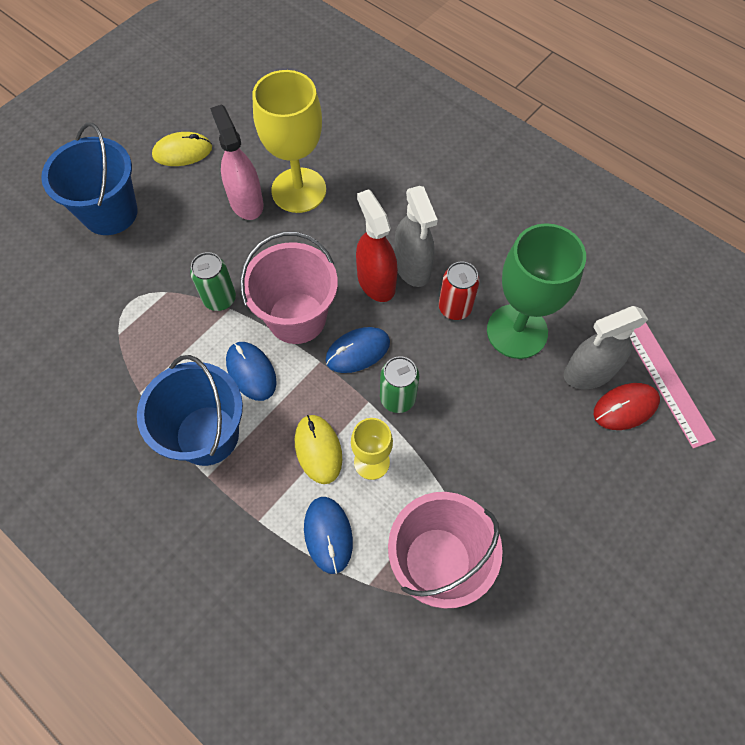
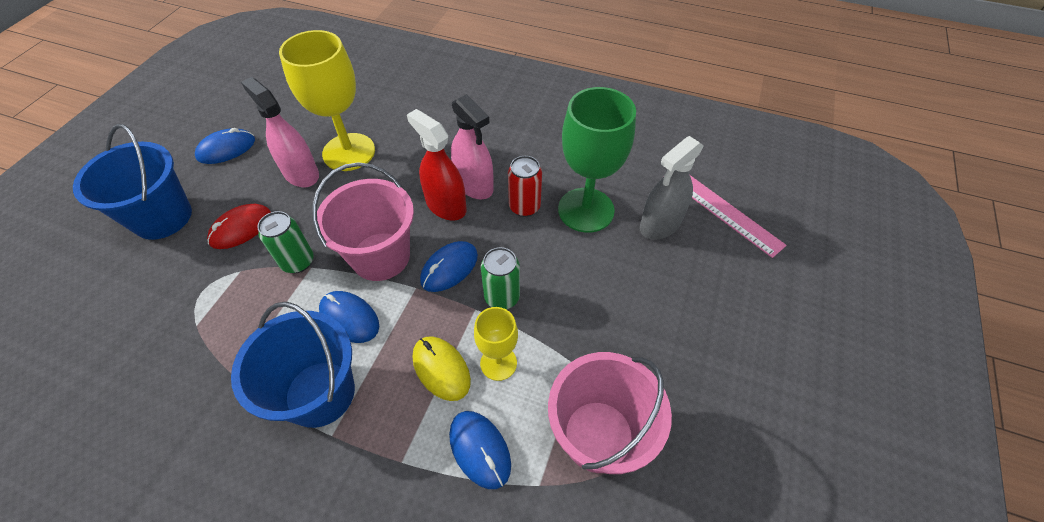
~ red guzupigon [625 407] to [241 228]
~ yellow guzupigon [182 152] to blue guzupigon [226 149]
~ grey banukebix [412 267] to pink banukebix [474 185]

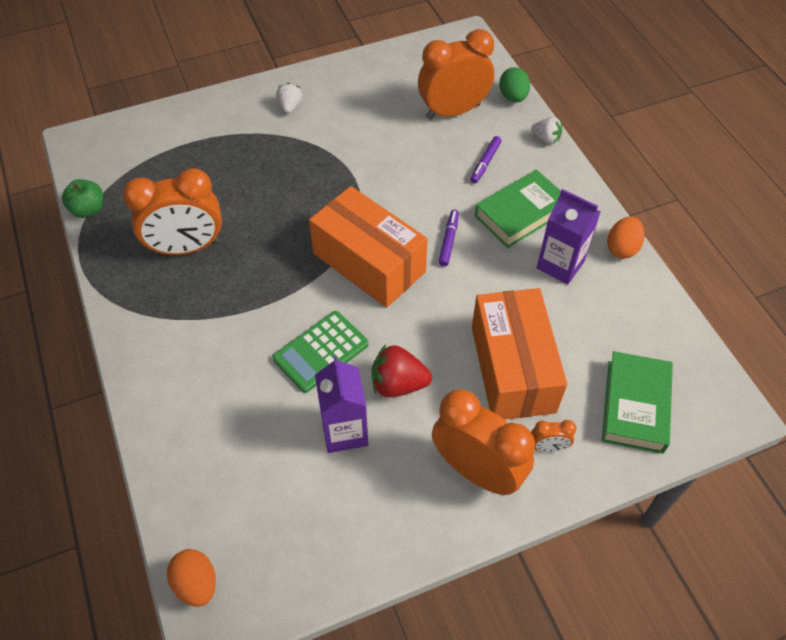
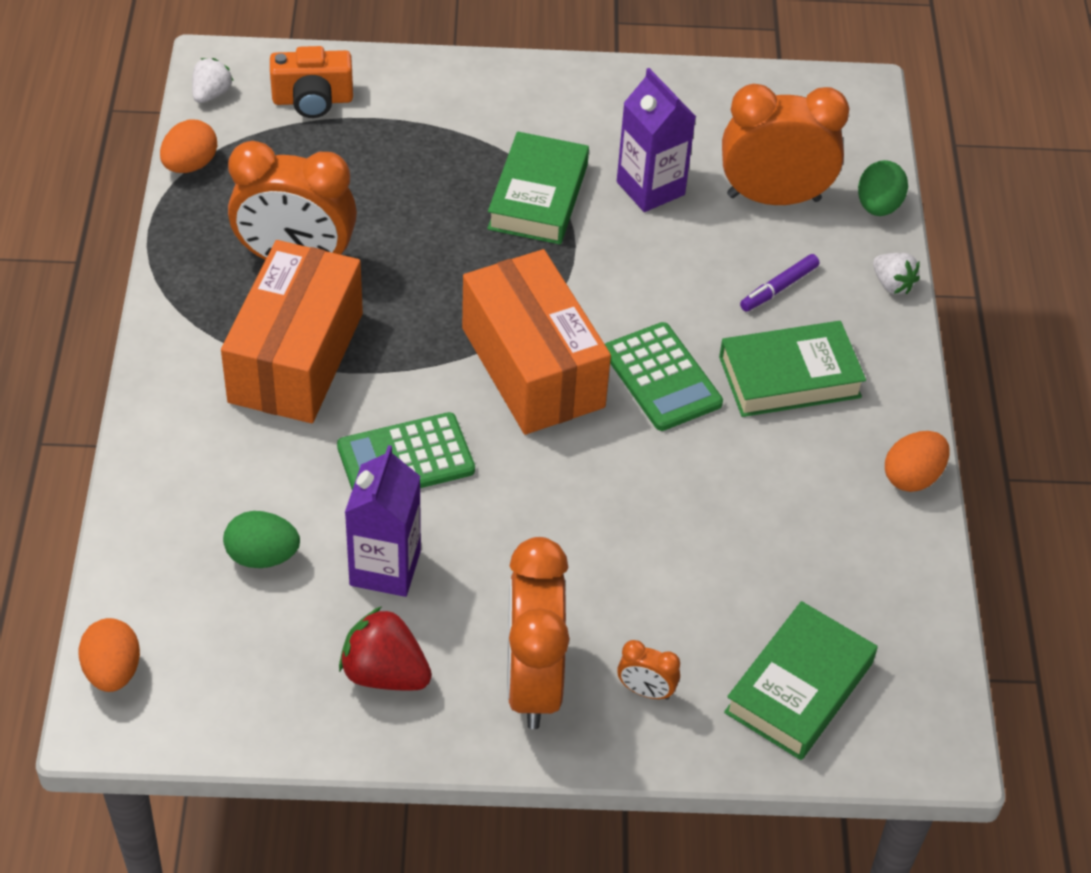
+ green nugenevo [262 556]
+ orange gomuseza [312 100]
+ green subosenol [538 196]
~ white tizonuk [290 106] to [211 94]
~ red tizonuk [398 384] to [384 673]
~ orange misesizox [513 368] to [296 357]
~ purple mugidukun [560 265] to [650 188]
~ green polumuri [88 210] to orange nugenevo [190 165]
~ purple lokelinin [448 241] to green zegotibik [662 377]
~ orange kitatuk [477 471] = [532 682] 150 degrees counterclockwise

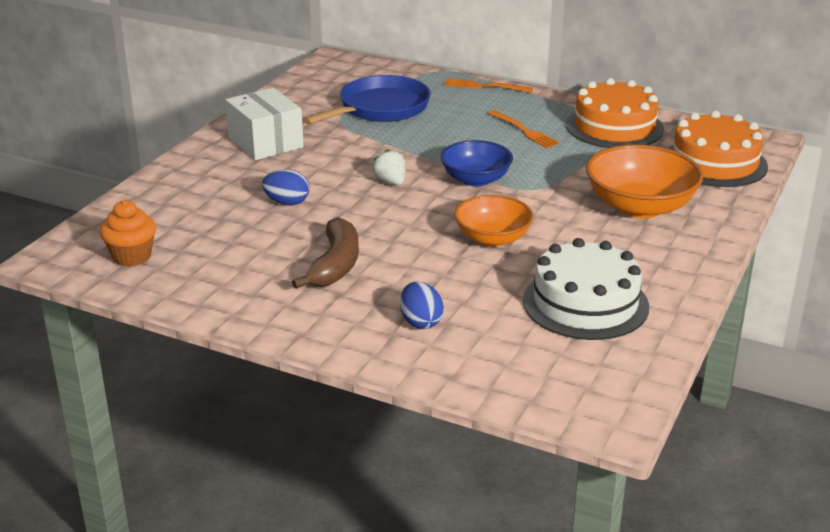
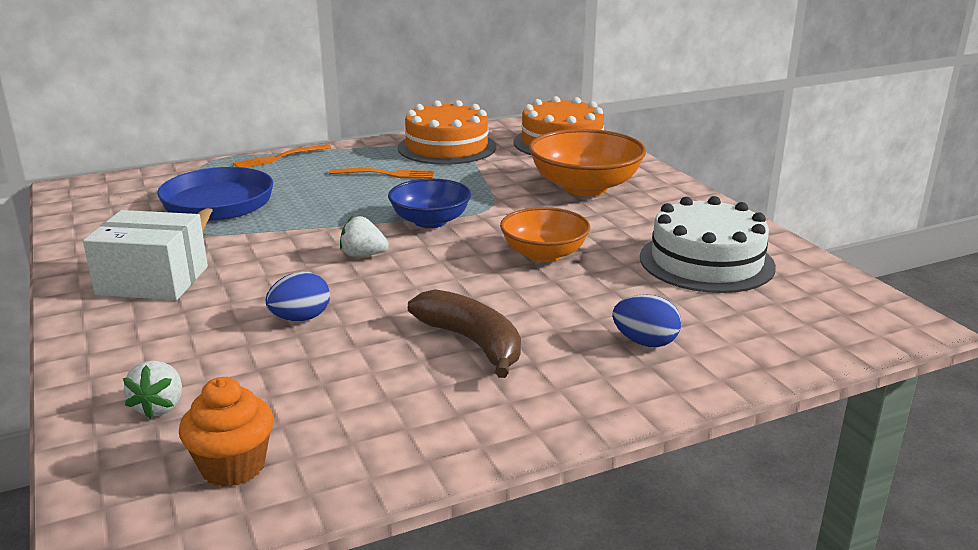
+ white tizonuk [159 406]

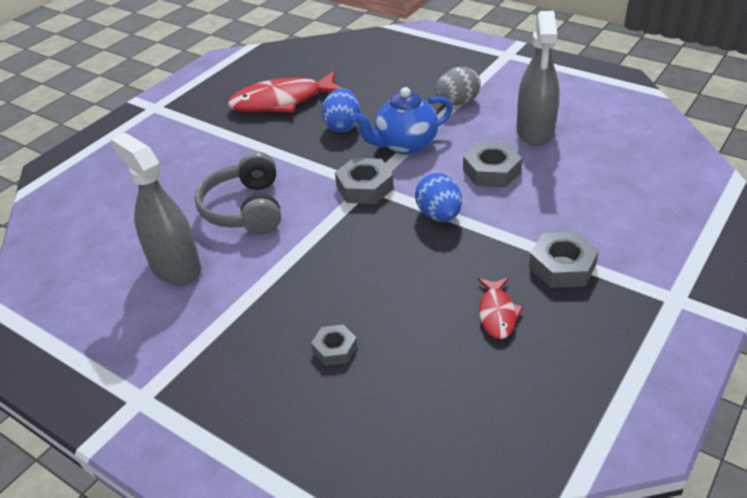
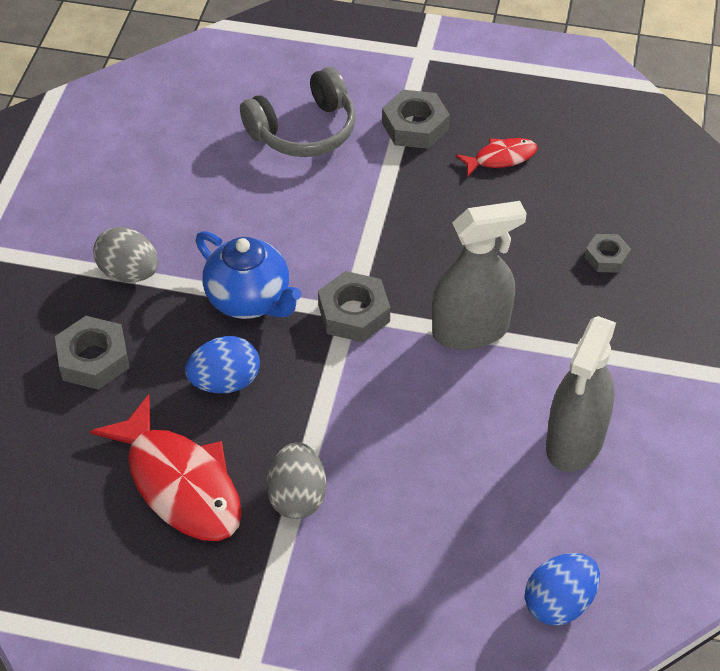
+ grey nugenevo [297 497]
~ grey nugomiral [245 209] to [304 130]
~ blue nugenevo [439 215] to [559 603]
~ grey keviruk [491 171] to [93 359]
~ grey banukebix [535 131] to [471 330]

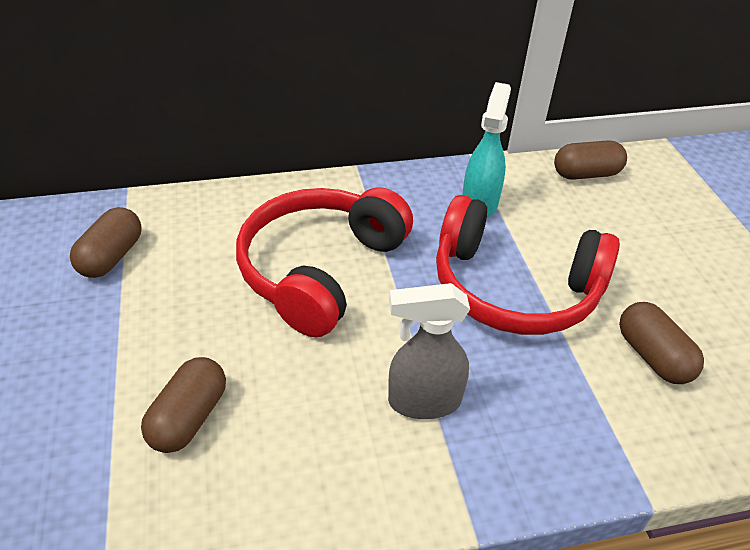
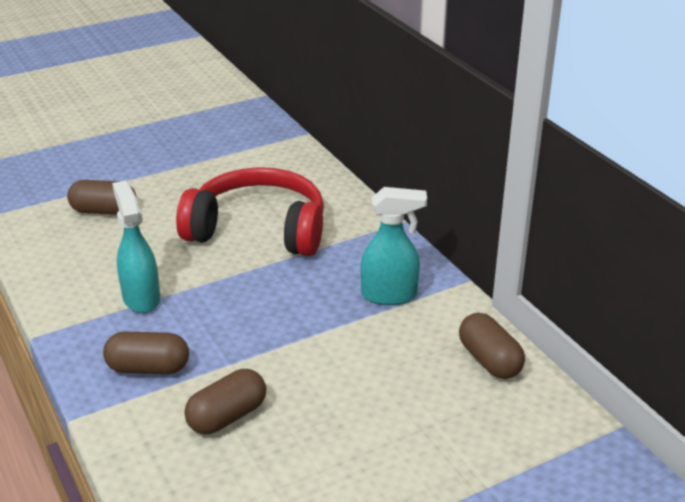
- red nugomiral [514 288]
~ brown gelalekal [111 257] to [148 368]
~ grey banukebix [423 401] to turquoise banukebix [141 298]

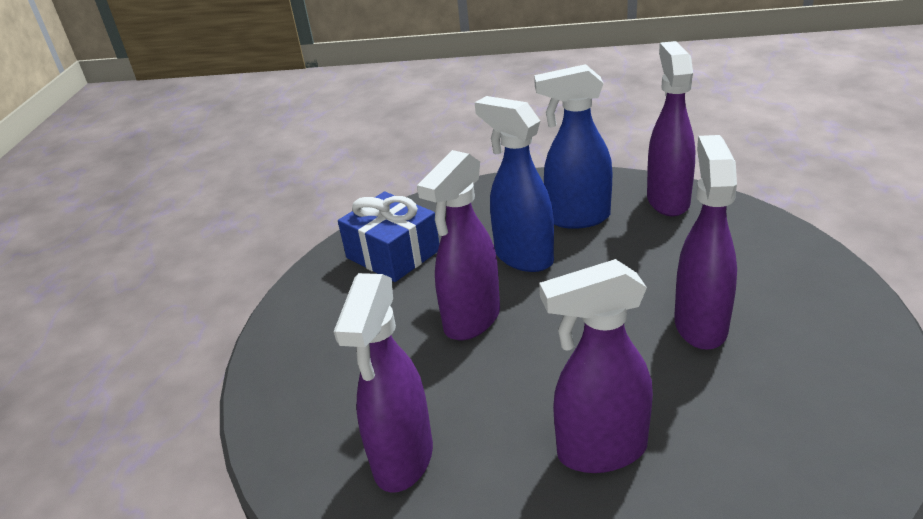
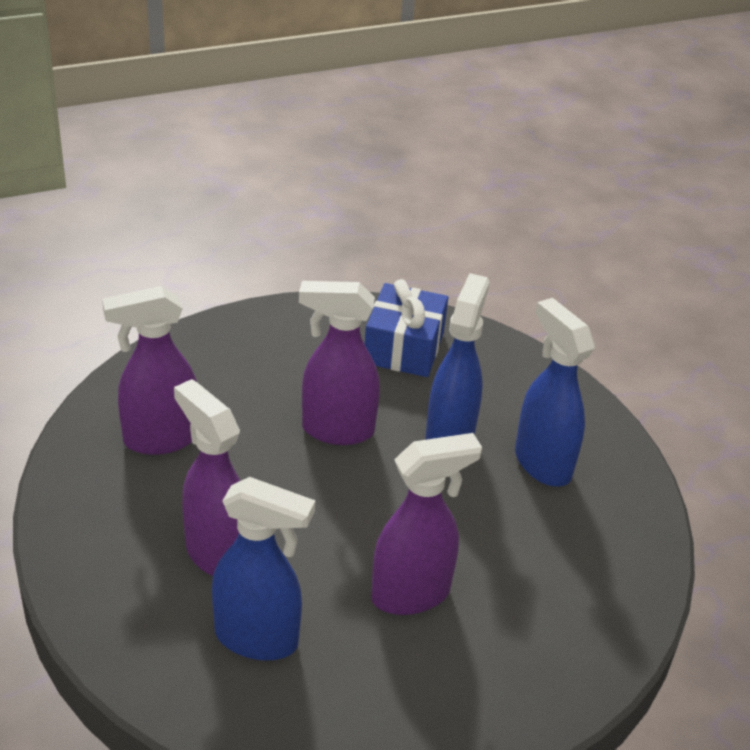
- purple banukebix [667 201]
+ blue banukebix [258 639]

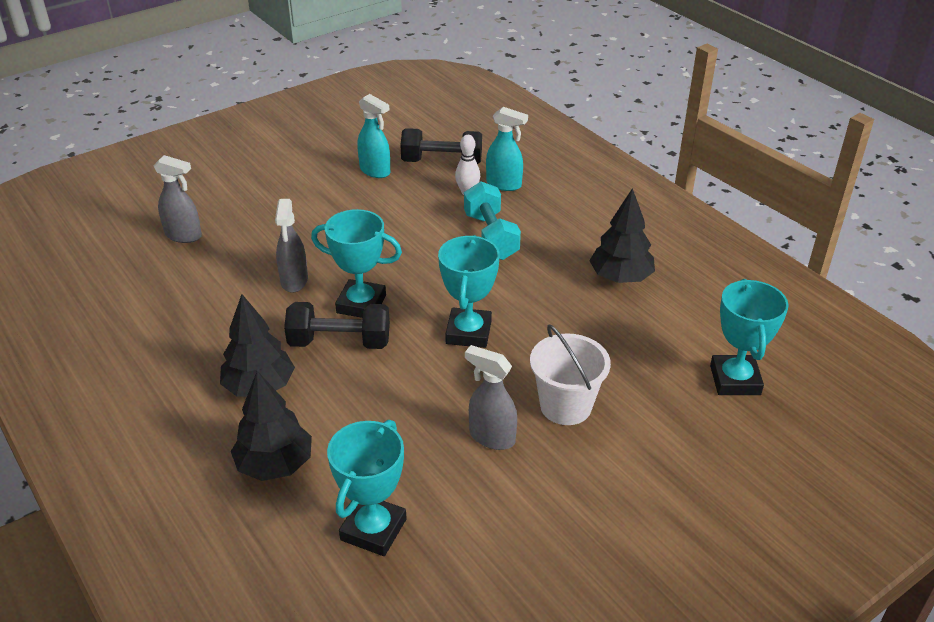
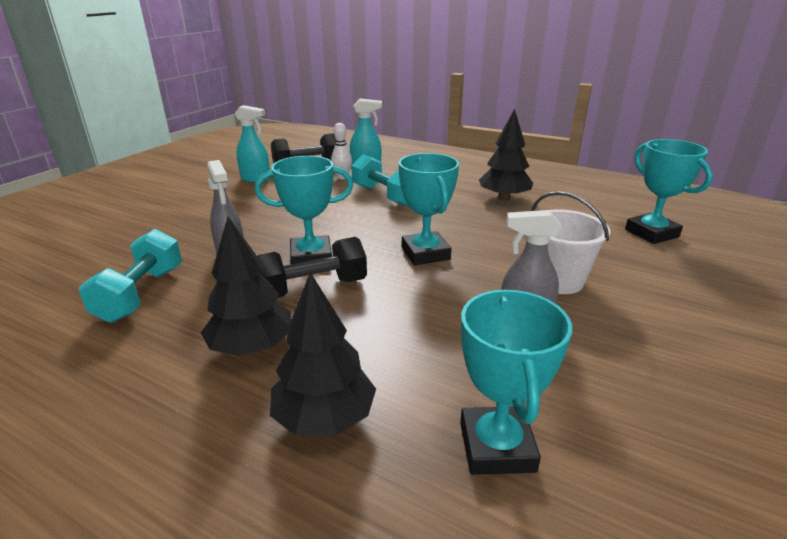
- grey banukebix [184 236]
+ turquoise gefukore [141 294]

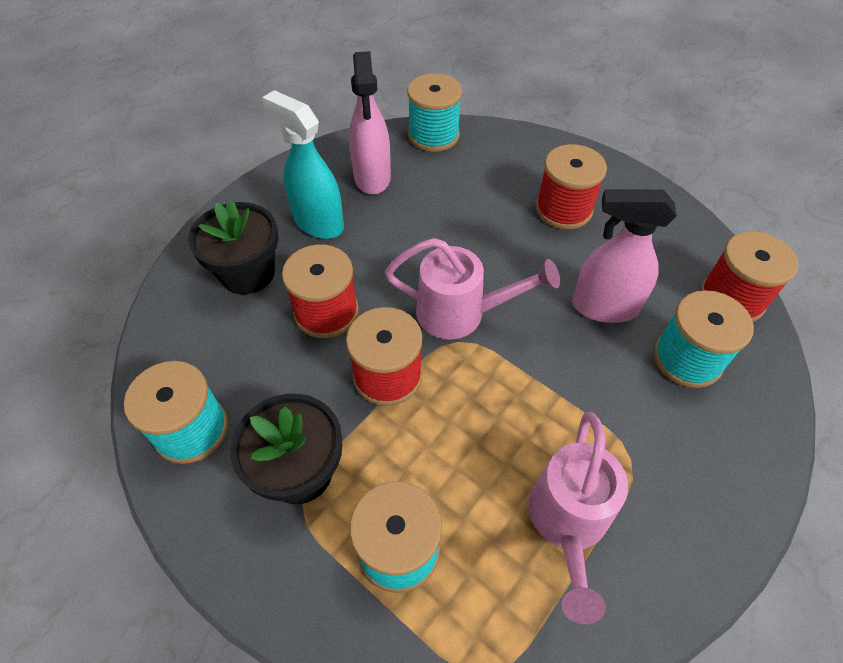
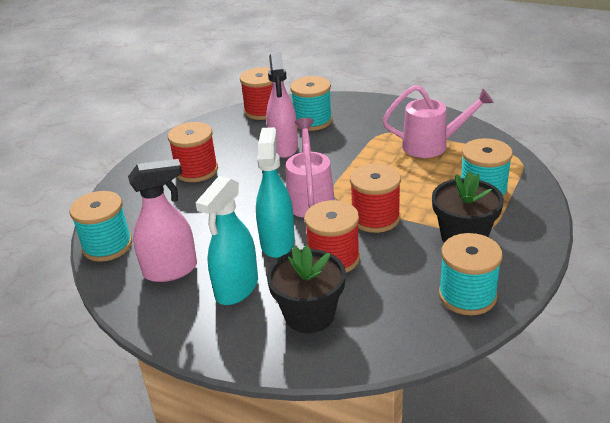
+ turquoise banukebix [277 242]

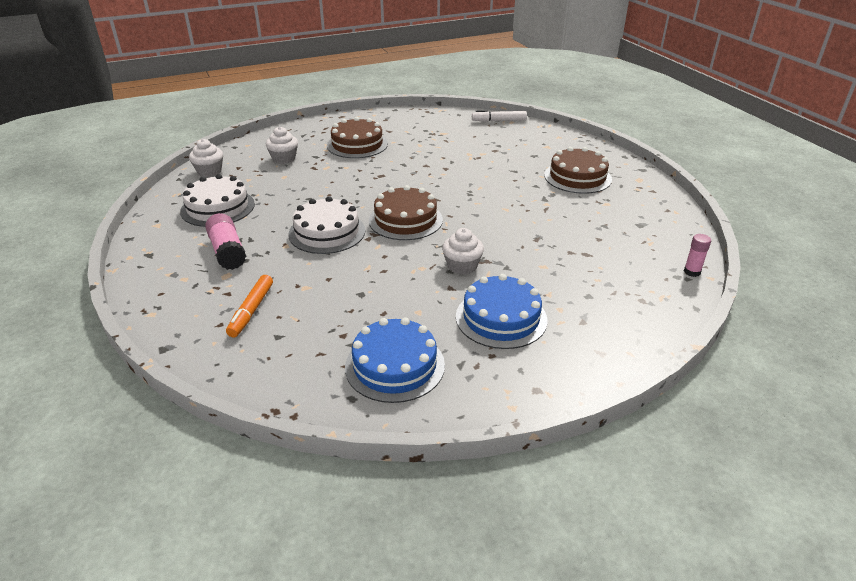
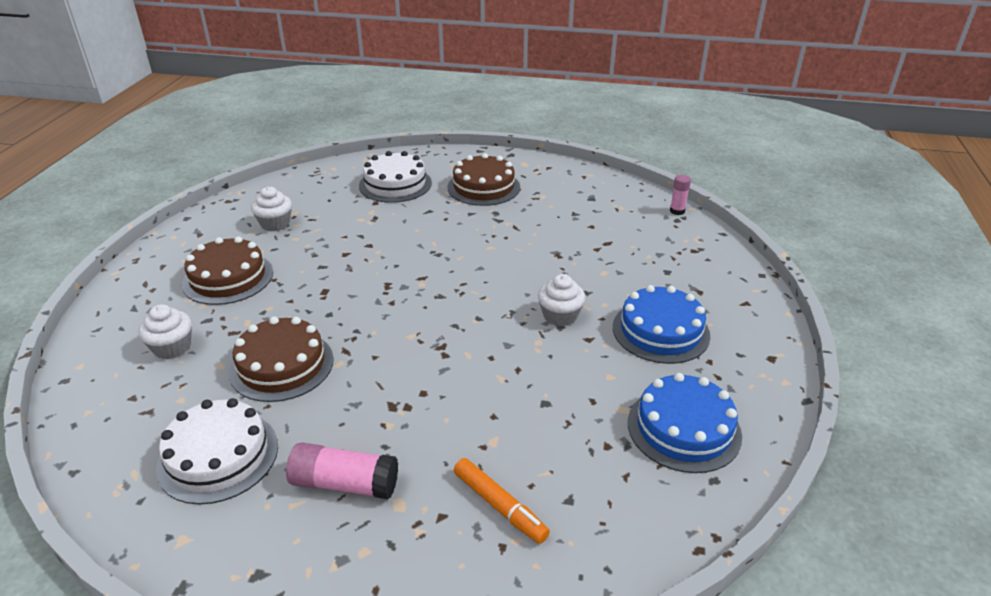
- white lokelinin [499 121]
~ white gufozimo [209 171] to [275 224]
~ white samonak [327 232] to [395 184]
~ brown samonak [405 220] to [282 365]

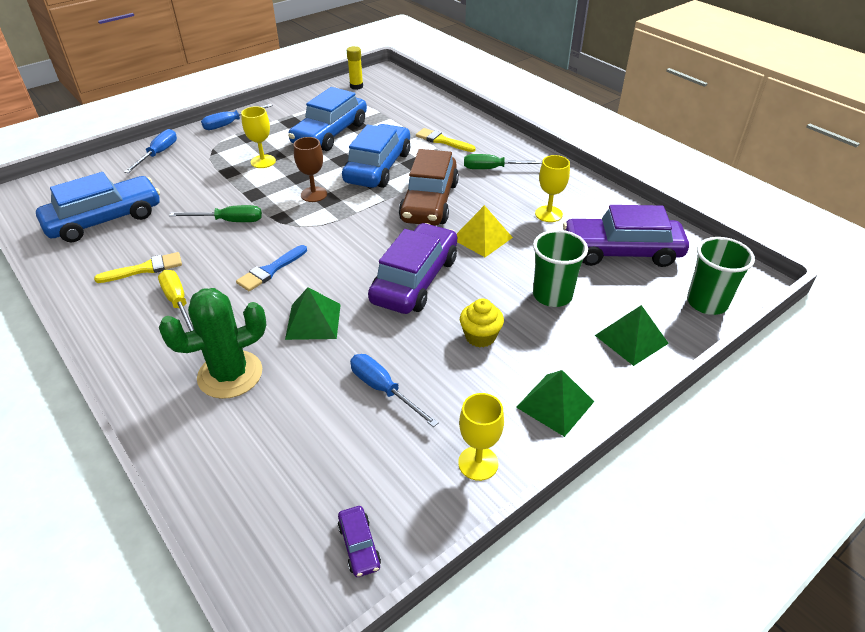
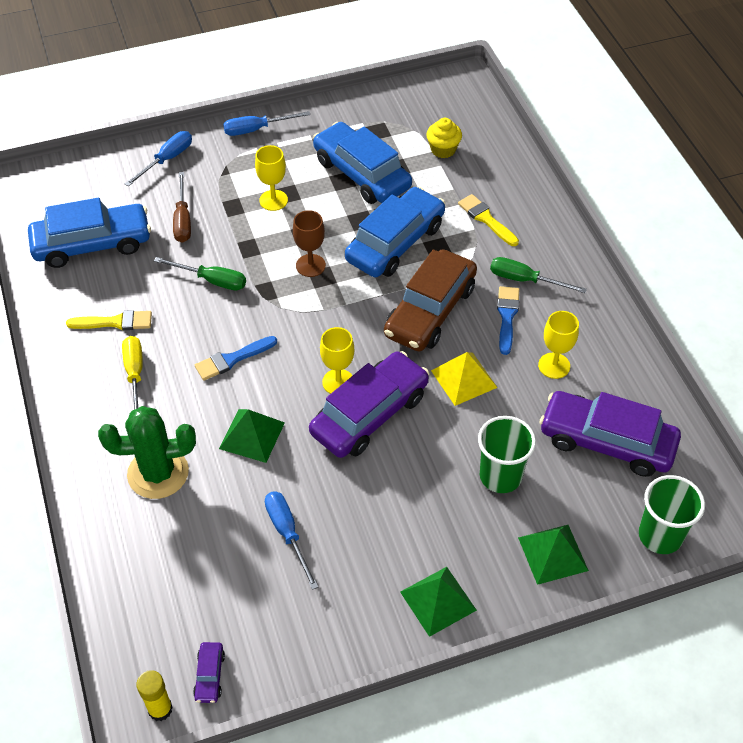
+ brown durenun [183 220]
+ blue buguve [507 316]
~ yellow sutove [356 86] to [160 709]
~ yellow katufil [478 463] to [338 382]
~ yellow gufozimo [480 336] to [443 149]
~ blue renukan [330 133] = [362 174] 90 degrees clockwise

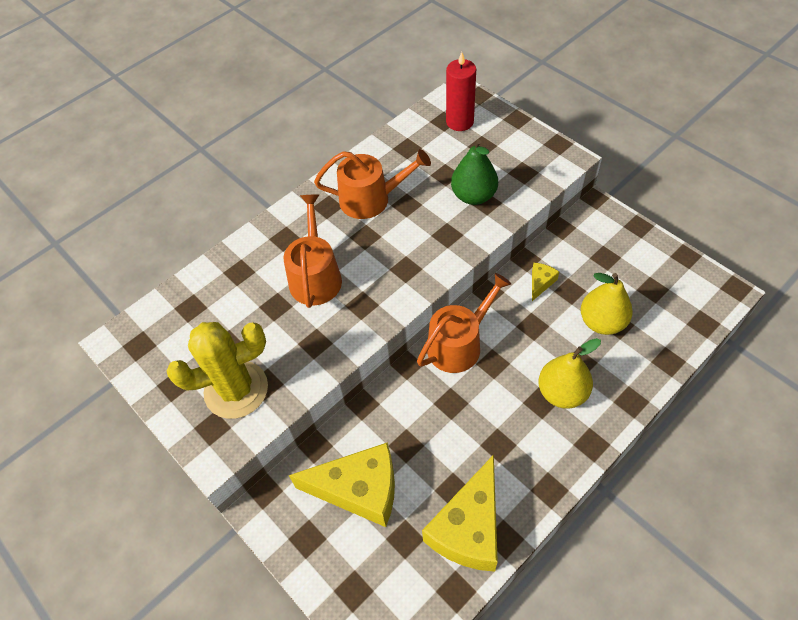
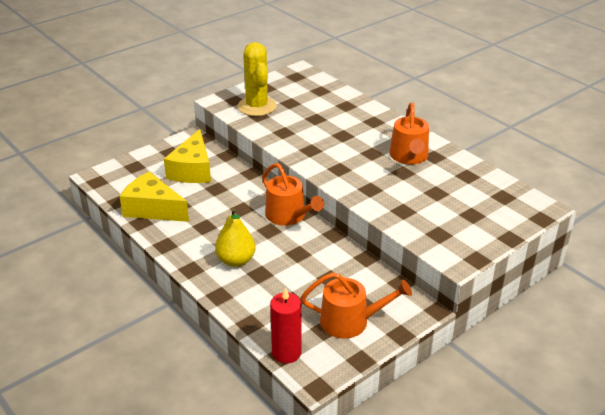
- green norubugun [473 196]
- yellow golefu [540 283]
- yellow norubugun [602 322]
~ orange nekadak [315 276] to [350 321]
~ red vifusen [459 122] to [286 353]

